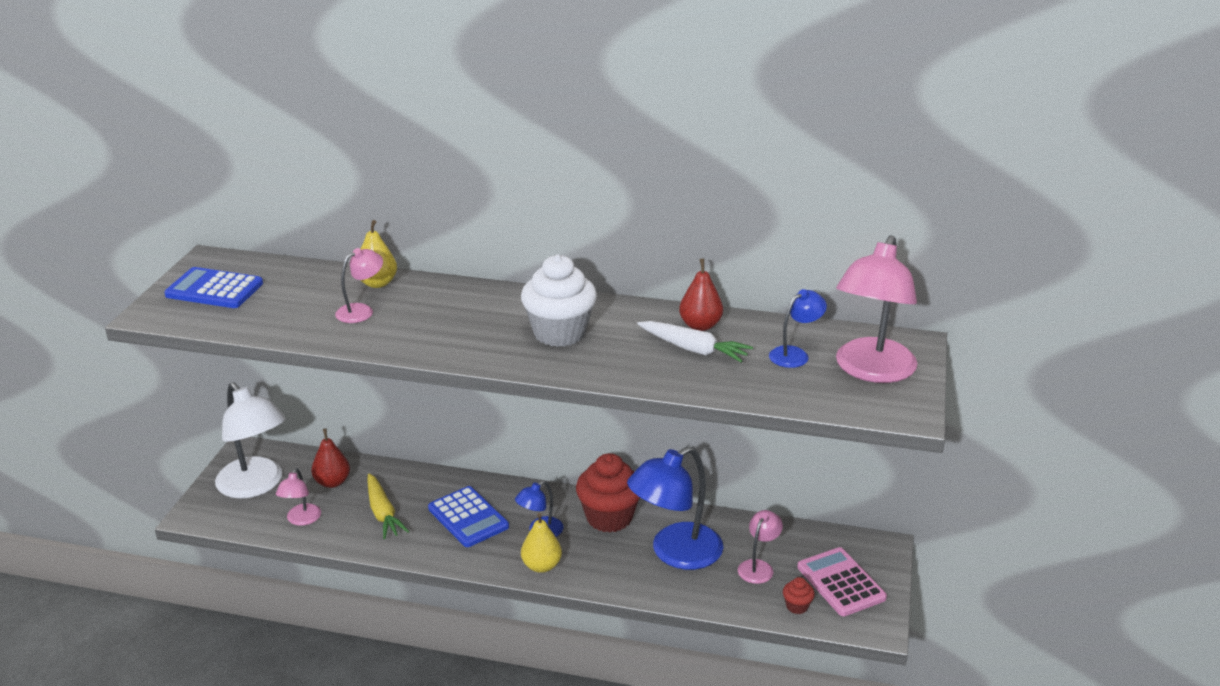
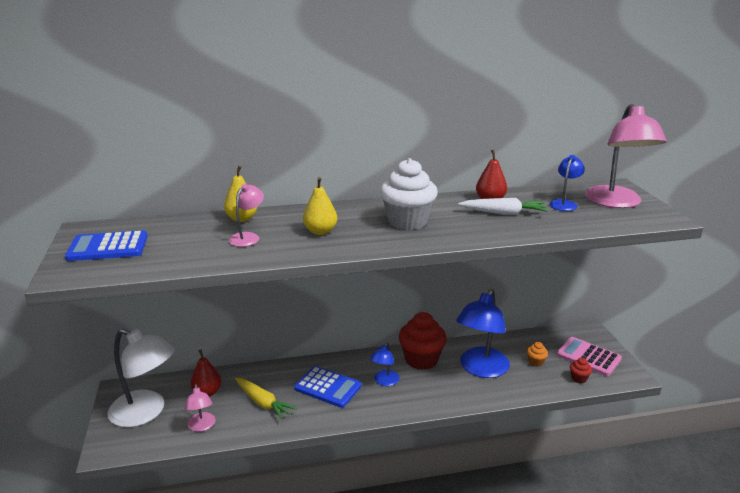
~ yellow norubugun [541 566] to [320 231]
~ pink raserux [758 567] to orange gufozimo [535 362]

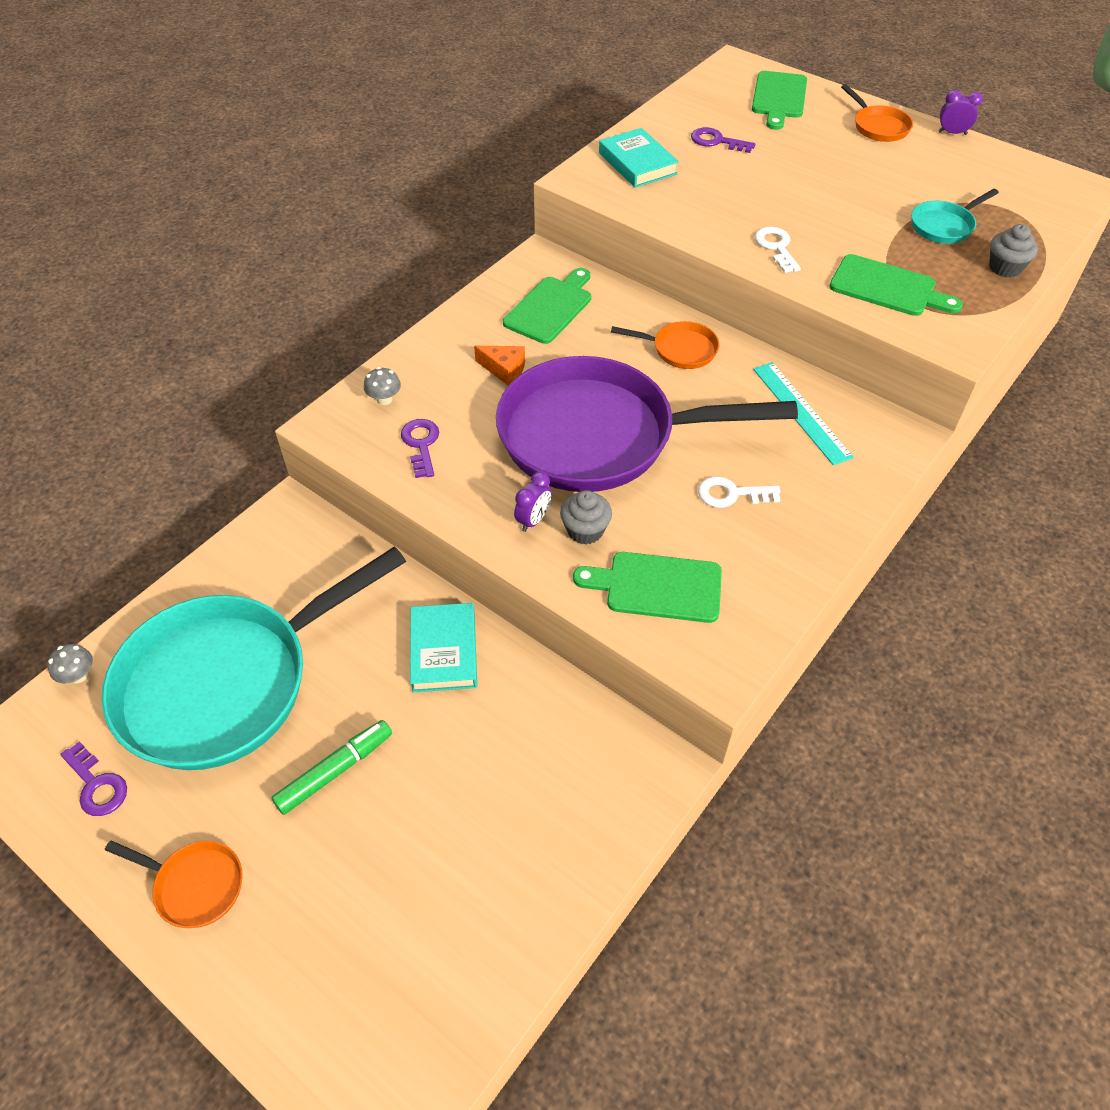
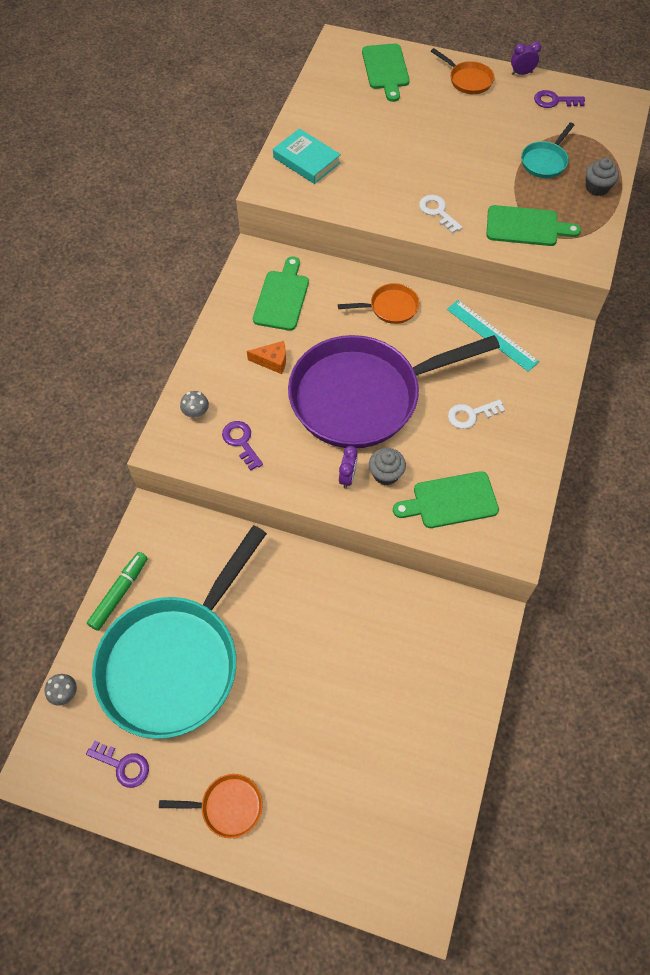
- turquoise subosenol [444 651]
~ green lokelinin [335 771] to [119 593]
~ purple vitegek [716 141] to [554 101]

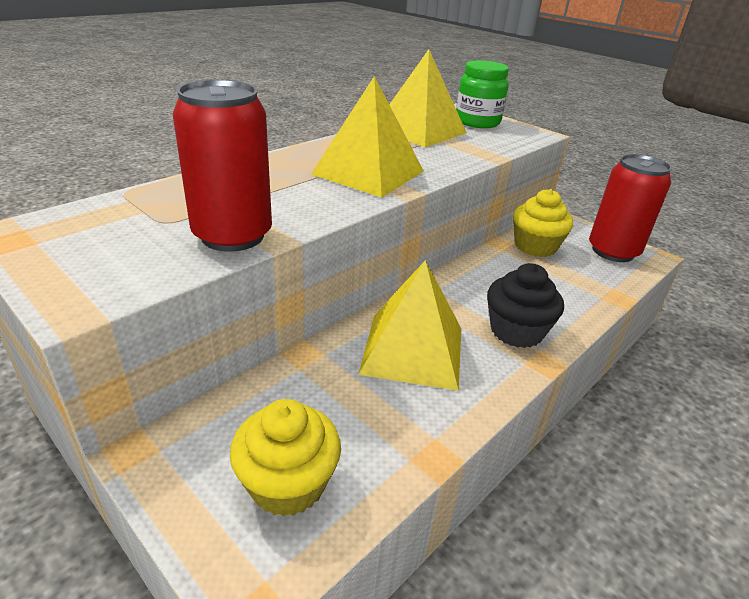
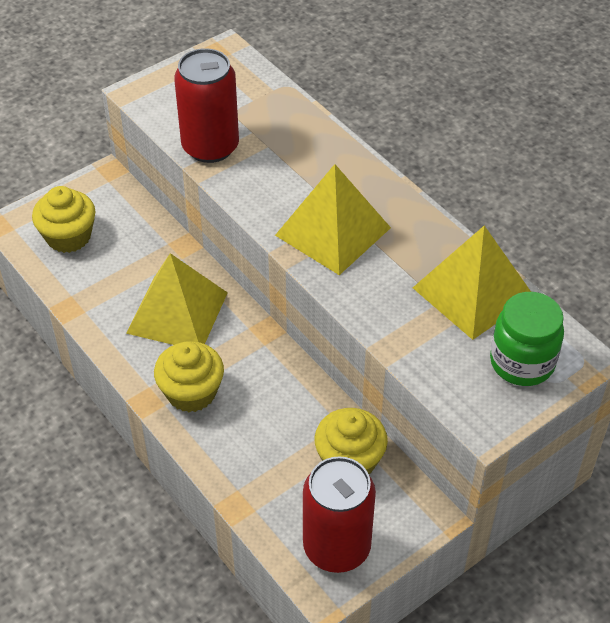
~ black gufozimo [516 331] to yellow gufozimo [191 392]

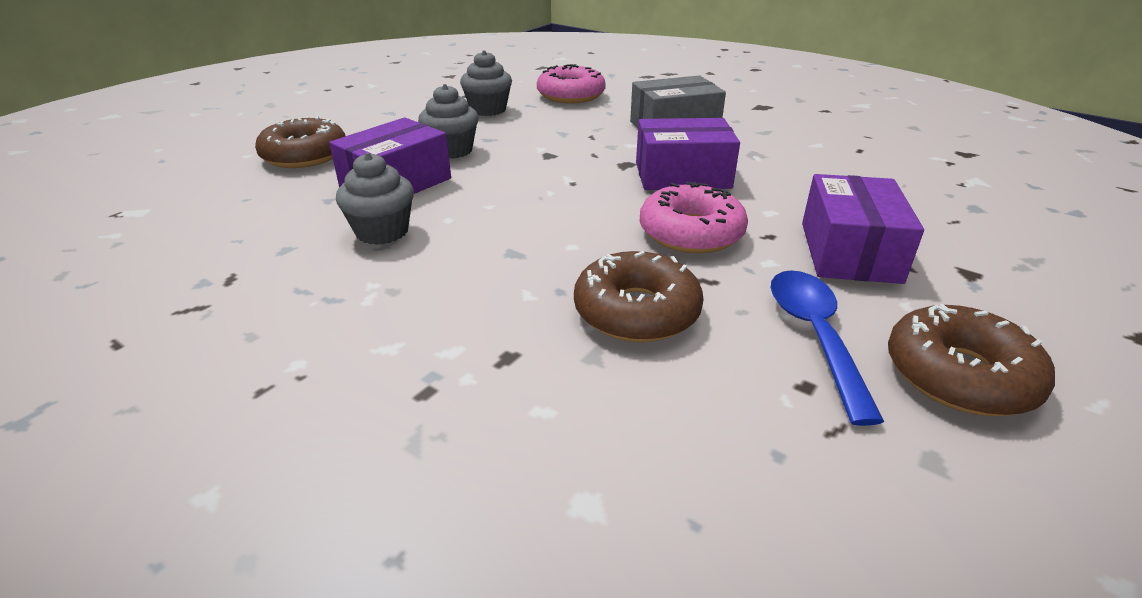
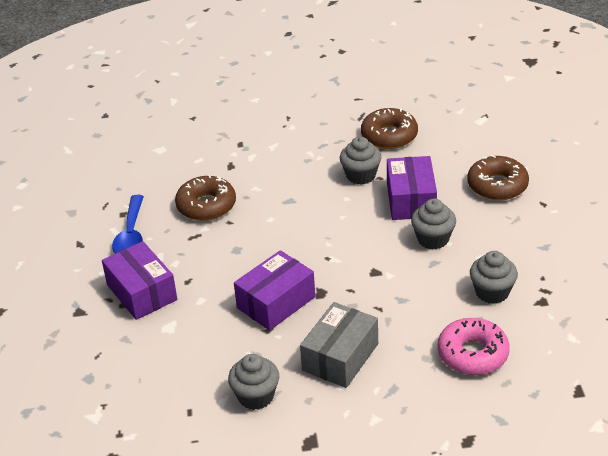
- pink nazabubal [691 233]
+ grey gufozimo [256 396]
~ brown nazabubal [959 375] to [389 136]
~ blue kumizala [814 336] = [131 235] 45 degrees clockwise

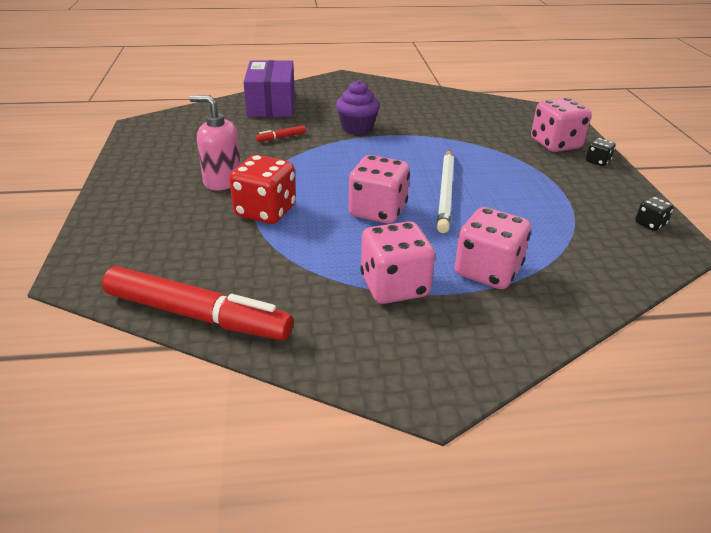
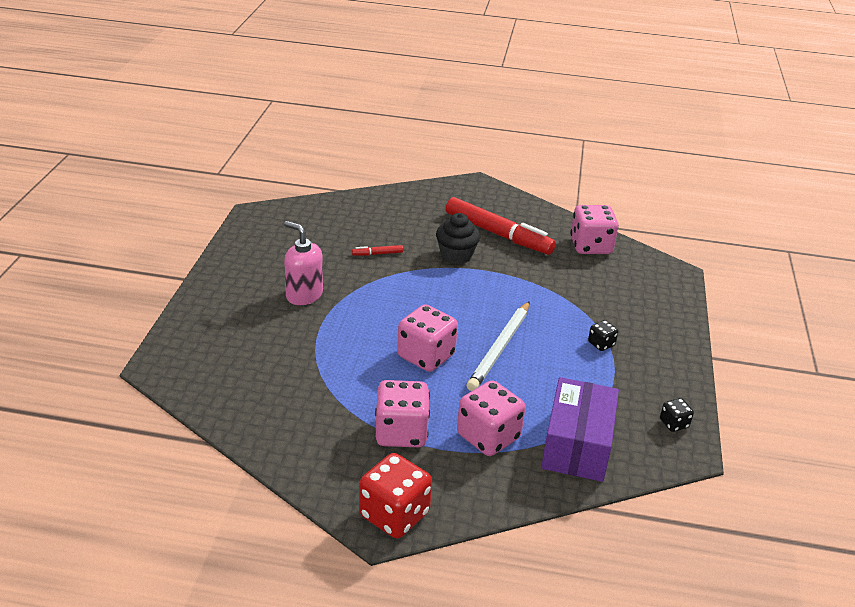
~ red lokelinin [197 315] to [498 234]
~ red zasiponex [265 211] to [394 514]
~ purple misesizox [271 104] to [577 445]
~ pink zasiponex [555 144] to [590 246]
~ black zasiponex [597 161] to [601 344]
~ purple gufozimo [357 128] to black gufozimo [456 255]

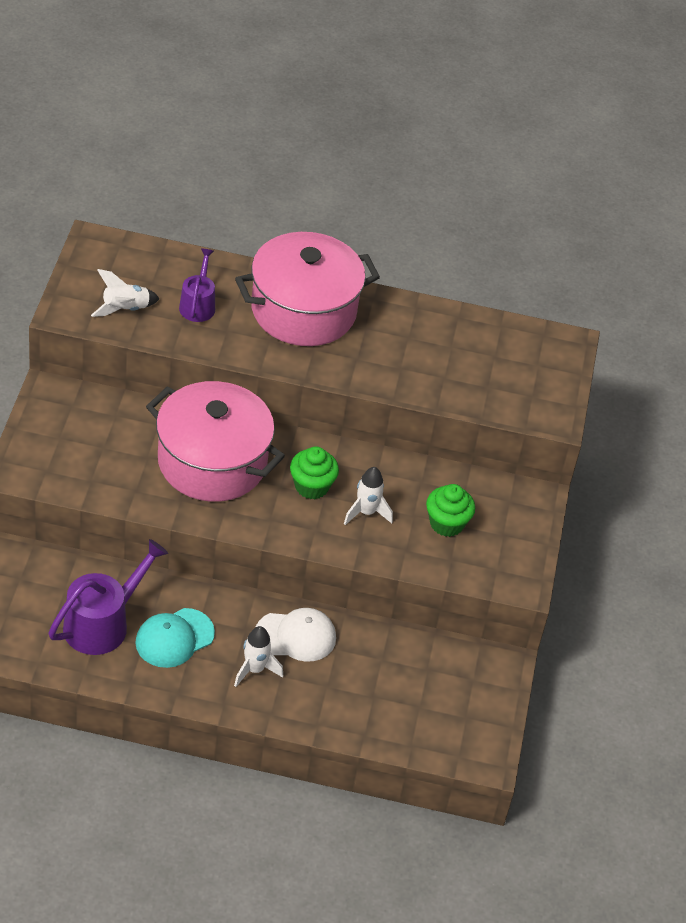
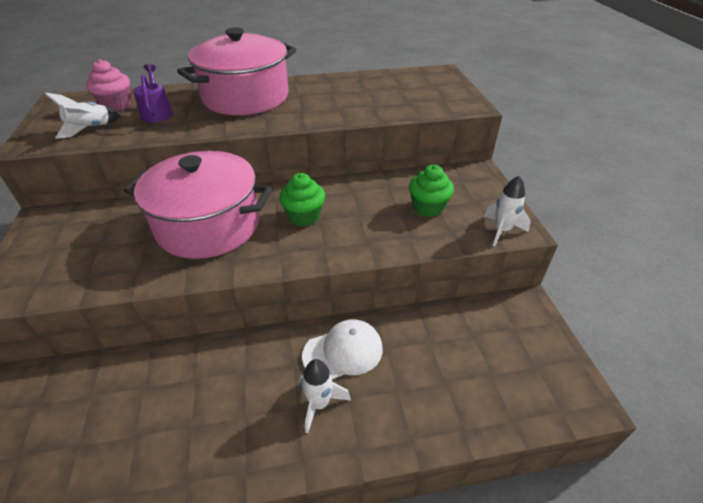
- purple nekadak [102 623]
- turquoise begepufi [174 638]
+ pink gufozimo [116 105]
~ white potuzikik [366 512] to [502 231]

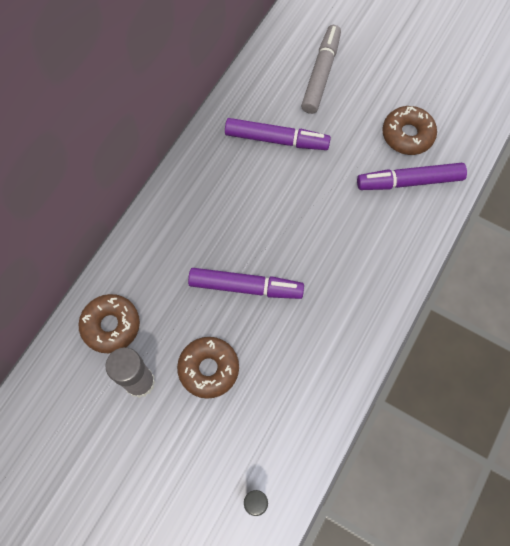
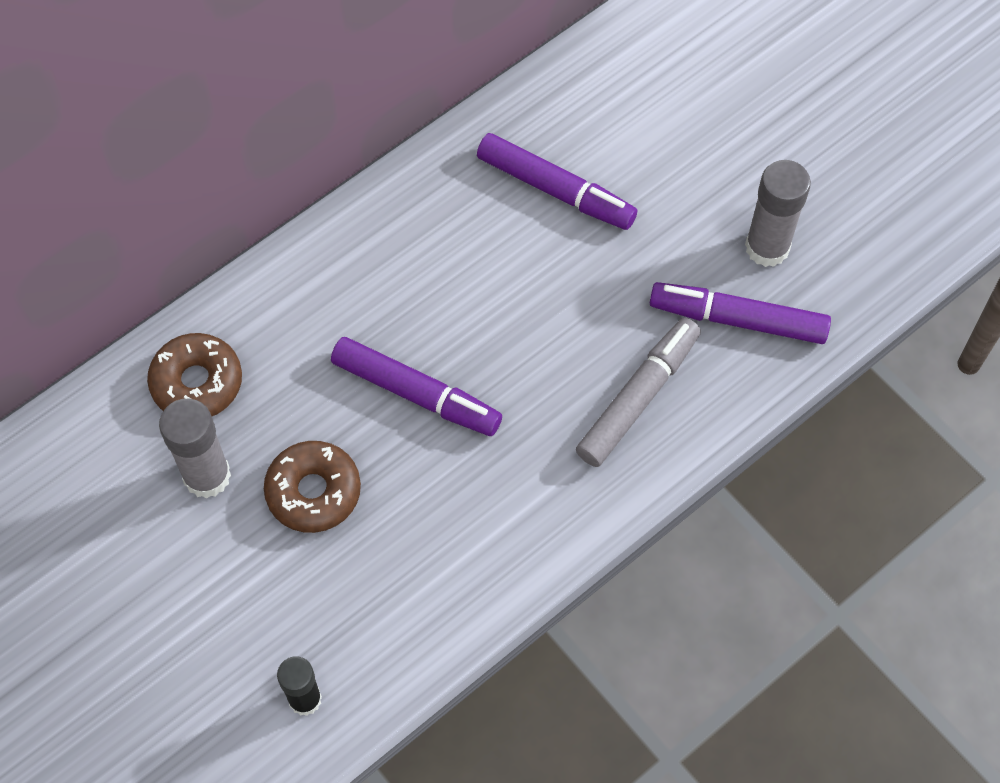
~ grey lokelinin [321 74] to [638 397]
~ brown nazabubal [407 135] to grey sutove [767 247]

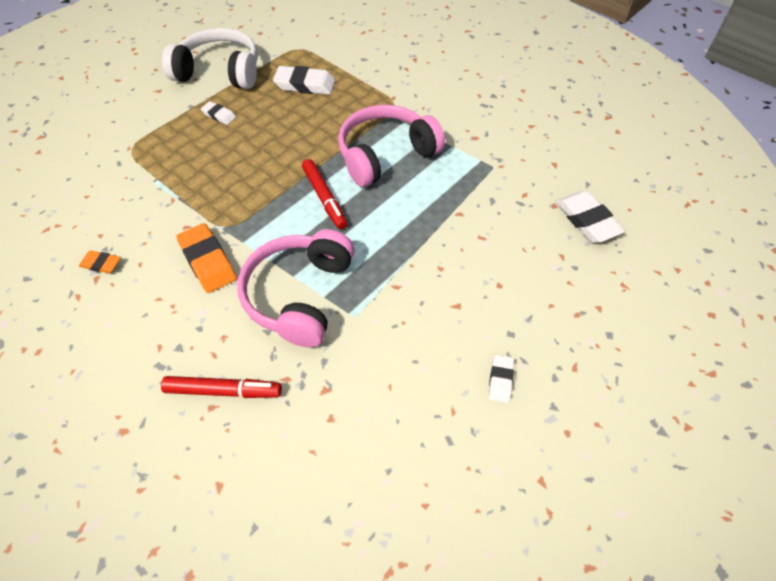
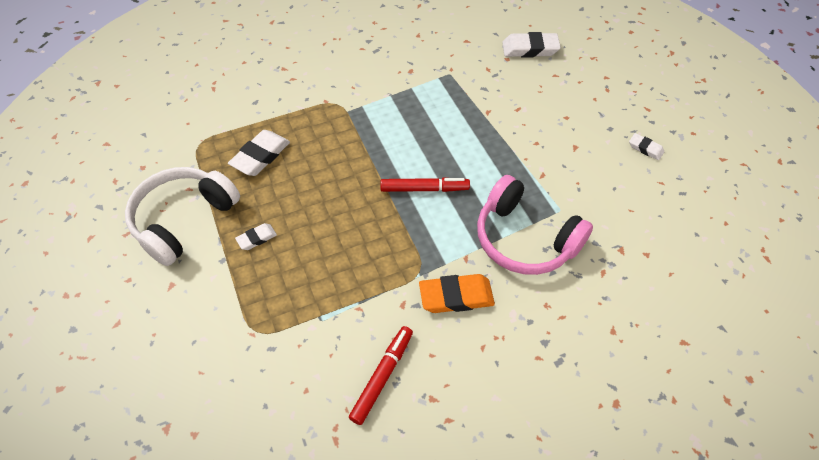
- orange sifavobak [101 264]
- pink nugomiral [385 155]
~ red lokelinin [223 390] to [382 377]

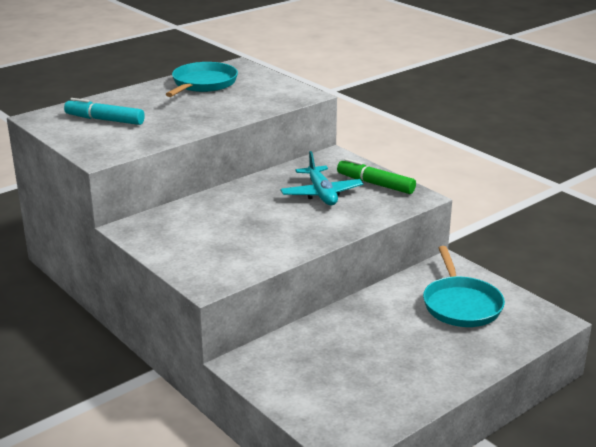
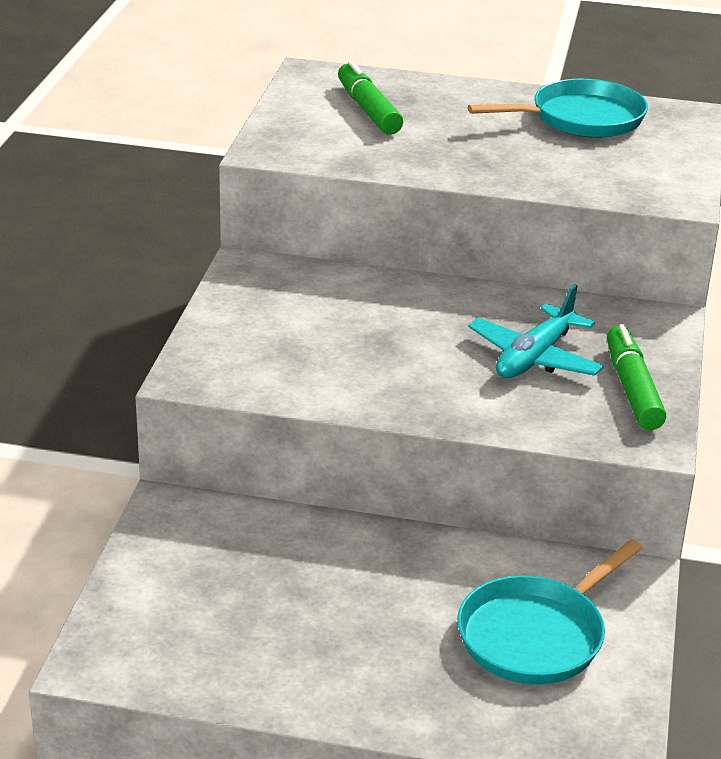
~ turquoise lokelinin [105 120] to green lokelinin [368 110]

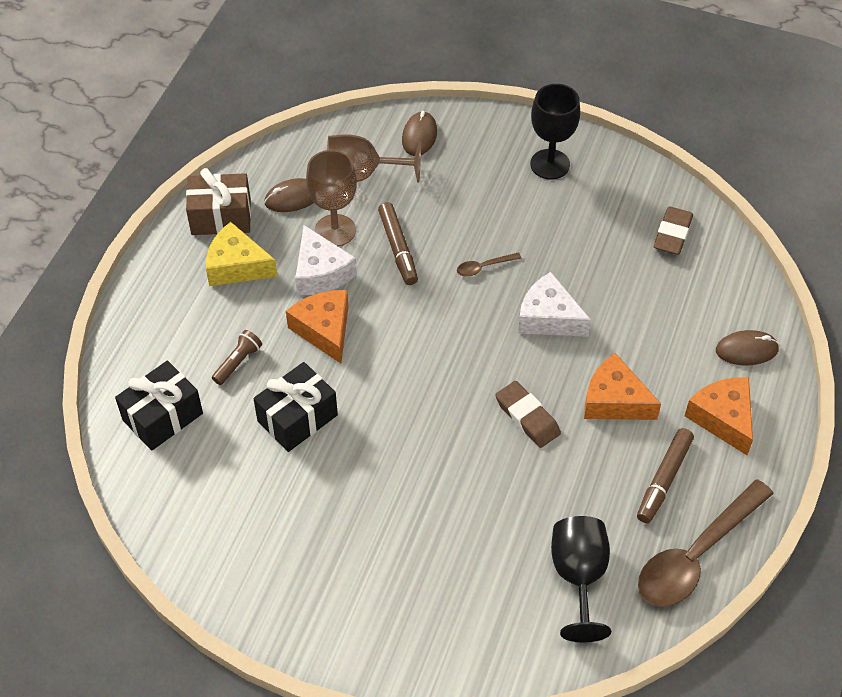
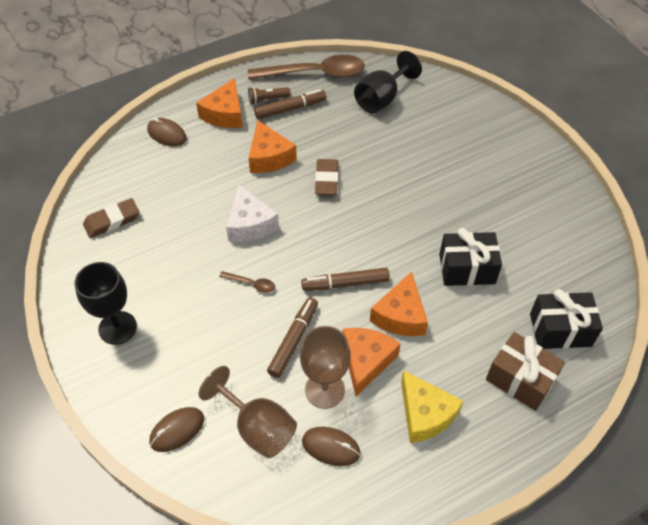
+ brown lokelinin [345 283]
~ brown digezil [221 217] to [520 379]
~ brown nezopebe [238 362] to [267 99]
~ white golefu [321 272] to orange golefu [366 361]

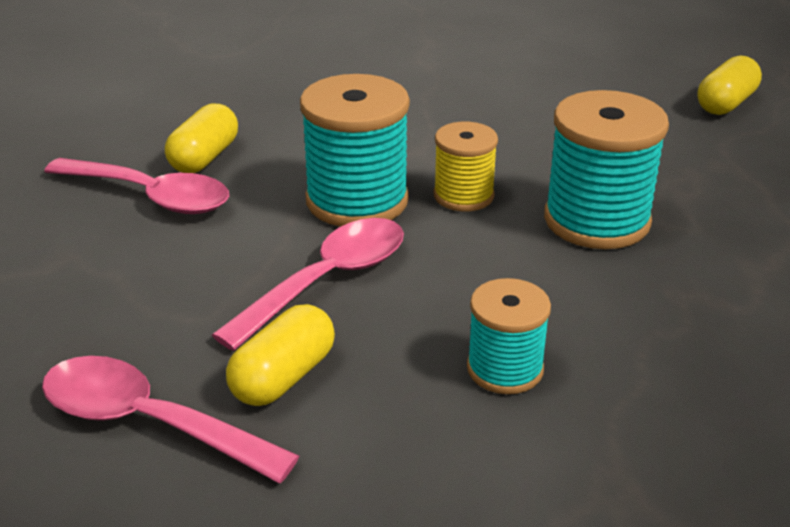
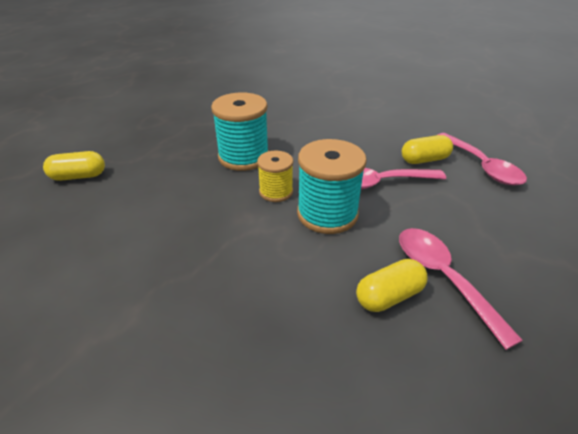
- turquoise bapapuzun [505 369]

